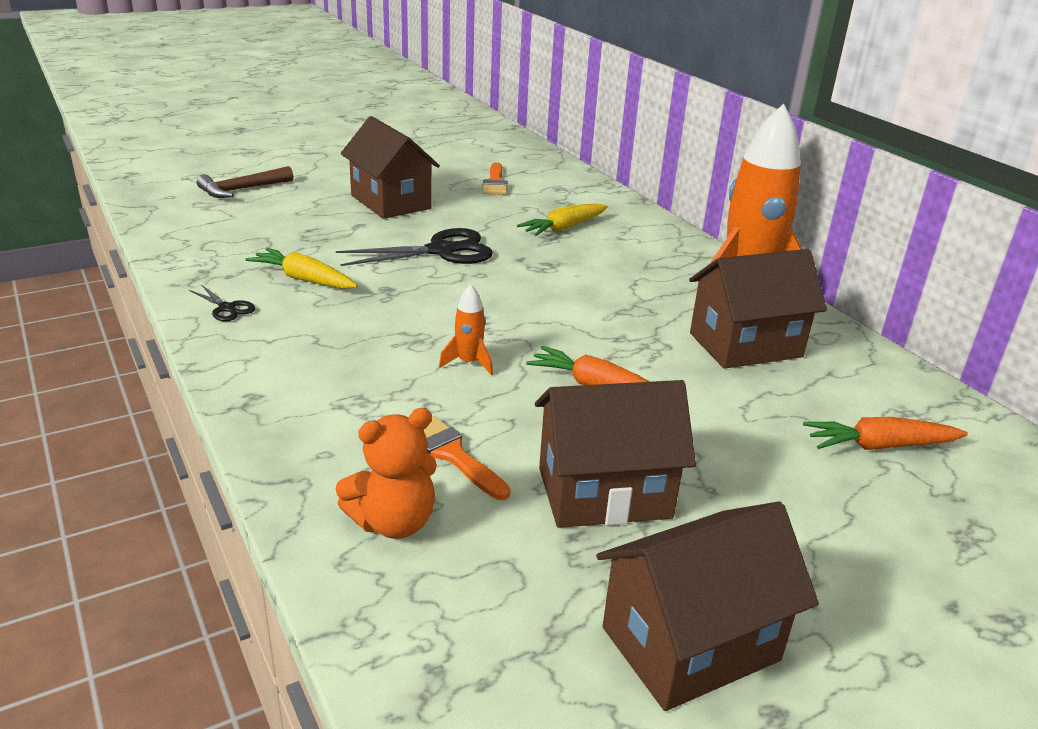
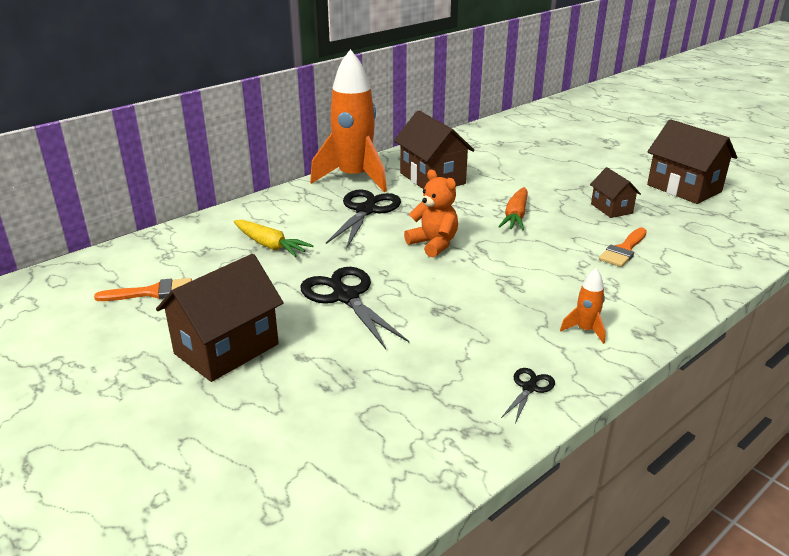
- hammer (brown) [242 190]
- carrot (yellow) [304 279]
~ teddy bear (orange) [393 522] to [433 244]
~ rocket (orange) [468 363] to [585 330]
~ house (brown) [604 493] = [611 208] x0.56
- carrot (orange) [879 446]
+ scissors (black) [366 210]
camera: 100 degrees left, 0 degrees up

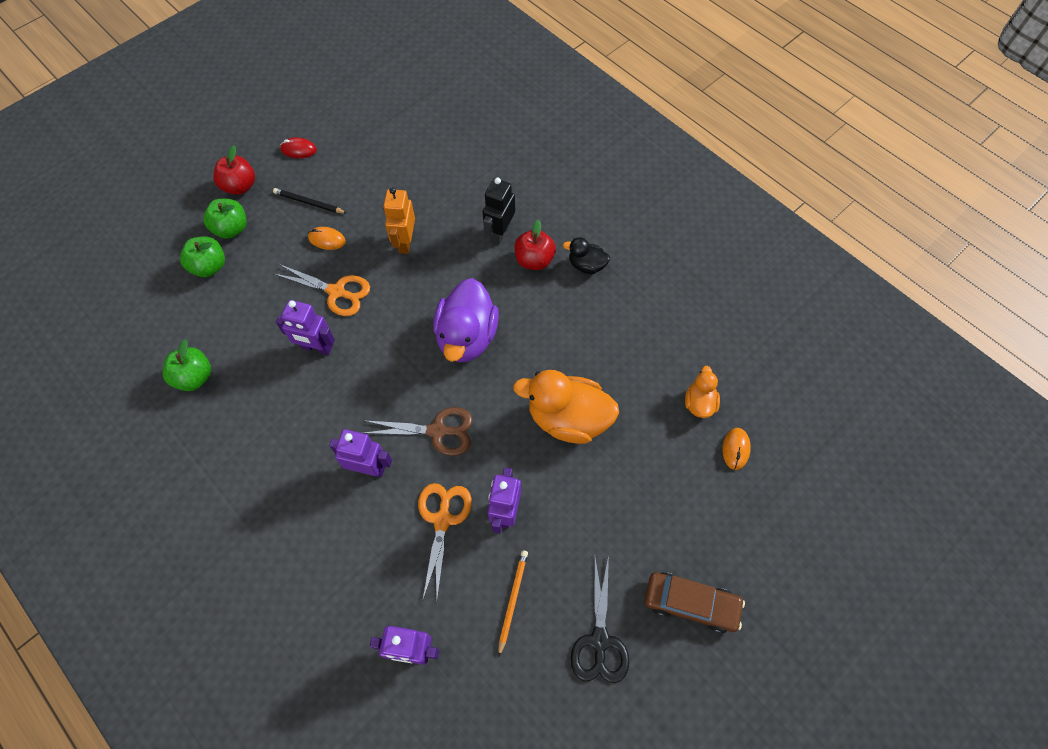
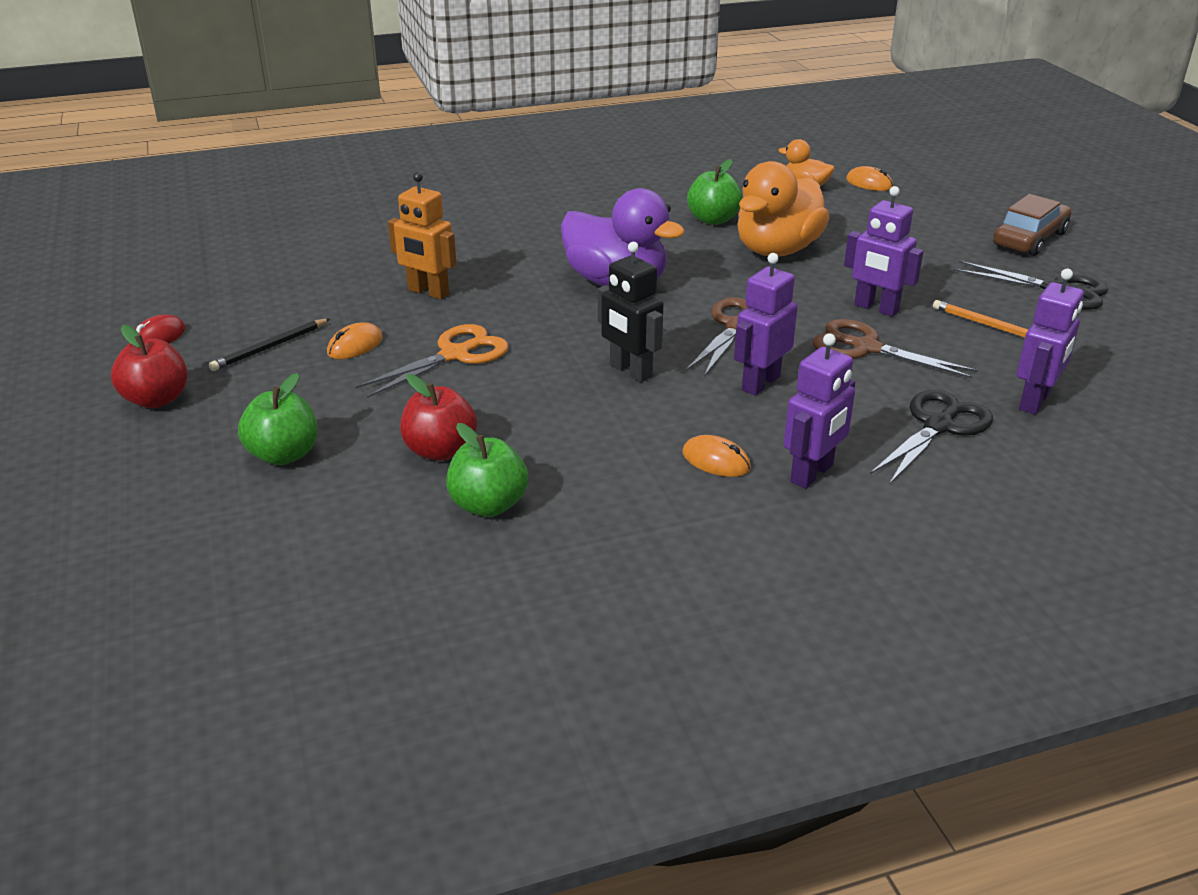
~ apple (green) [231 229] to [713 219]
~ robot (purple) [316 348] to [812 474]
~ scissors (orange) [442 520] to scissors (brown) [866 348]
~ robot (black) [499 233] to [630 371]
~ apple (red) [534 260] to [440 450]
- duck (black) [586 265]
+ mouse (orange) [716 461]
+ scissors (black) [938 426]
camera: 65 degrees left, 30 degrees down

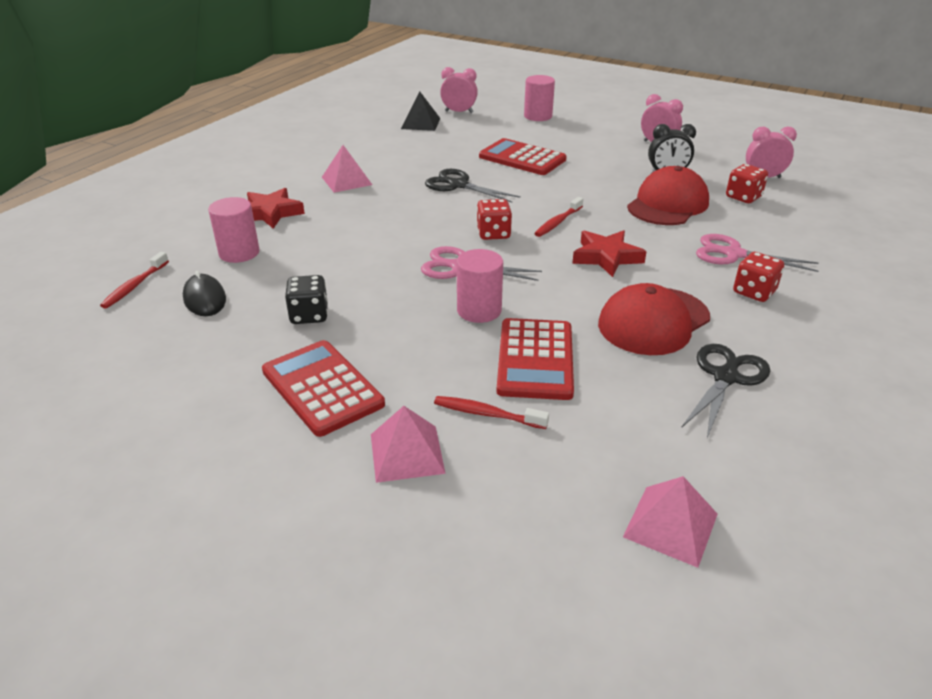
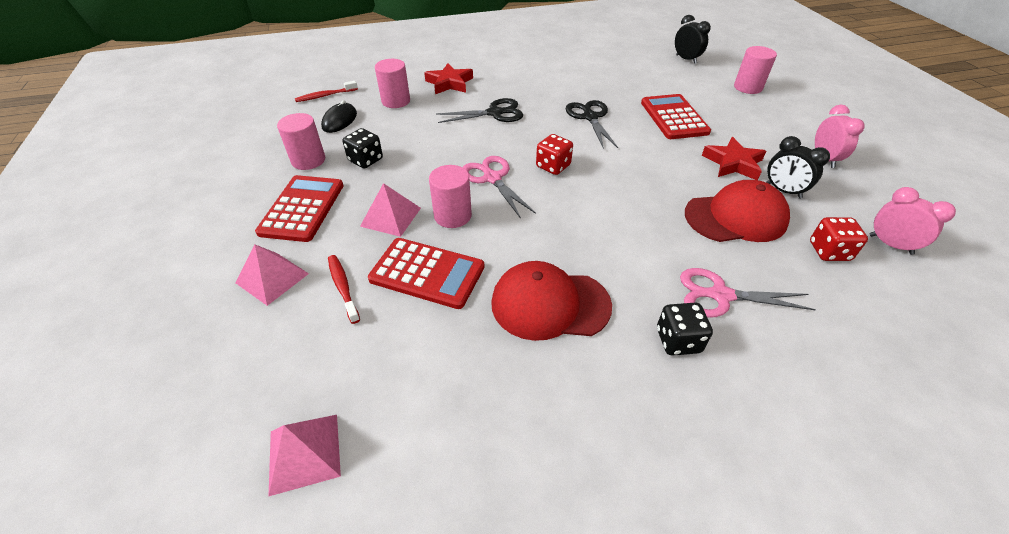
~ pyramid (pink) [347 180] to [391 217]
- pyramid (black) [420 123]
~ clock (pink) [459 112] to clock (black) [686 59]
~ calculator (red) [535 359] = [427 273] 120 degrees counterclockwise
- toothbrush (red) [558 222]
~ star (red) [606 257] to [733 163]
~ scissors (black) [726 376] to [495 113]
~ scissors (pink) [732 254] = [719 295] 60 degrees counterclockwise
~ dice (red) [754 292] to dice (black) [678 340]
+ cylinder (pink) [308 160]
camera: 45 degrees right, 10 degrees up

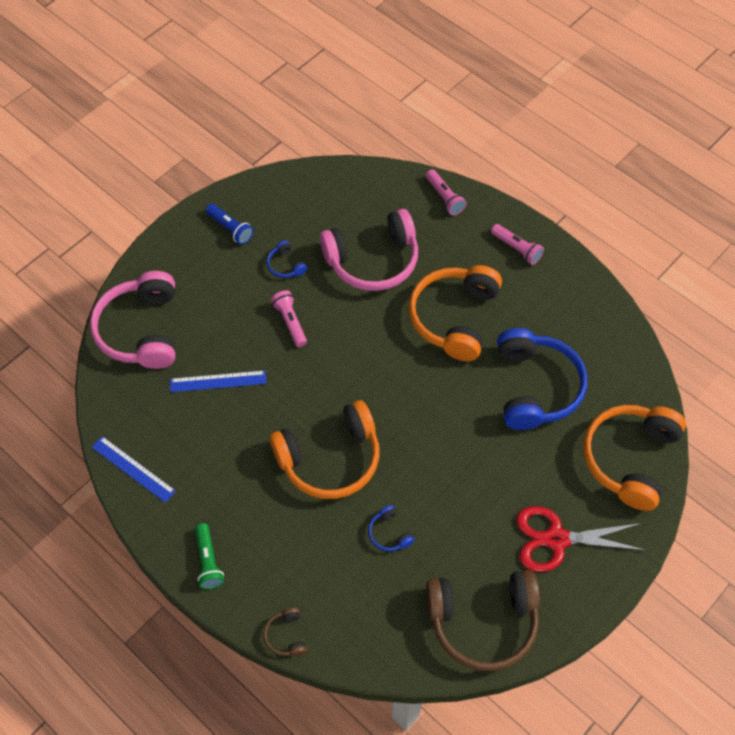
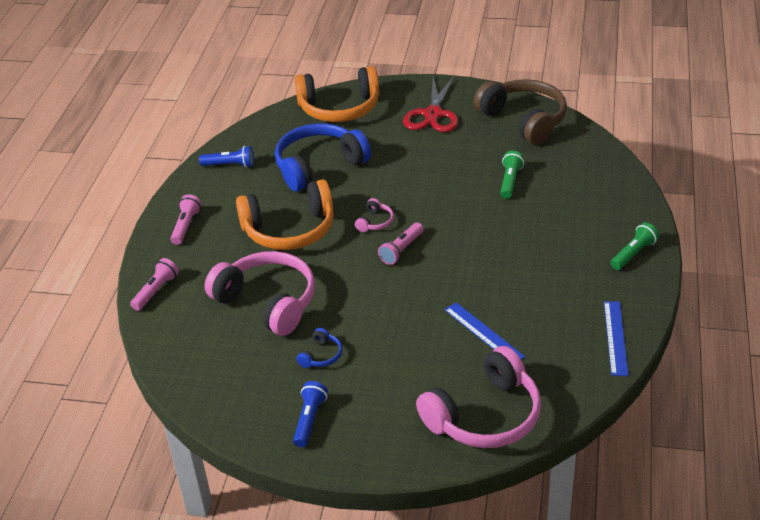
- headphones (brown) [286 635]
- headphones (orange) [330 459]
~ flashlight (pink) [290 322] to [401 250]
~ headphones (blue) [389 533] to flashlight (green) [510 181]
~ scissors (red) [556 539] = [433 114] 45 degrees clockwise
+ flashlight (blue) [230 165]
+ headphones (pink) [375 222]
camera: 120 degrees left, 20 degrees down

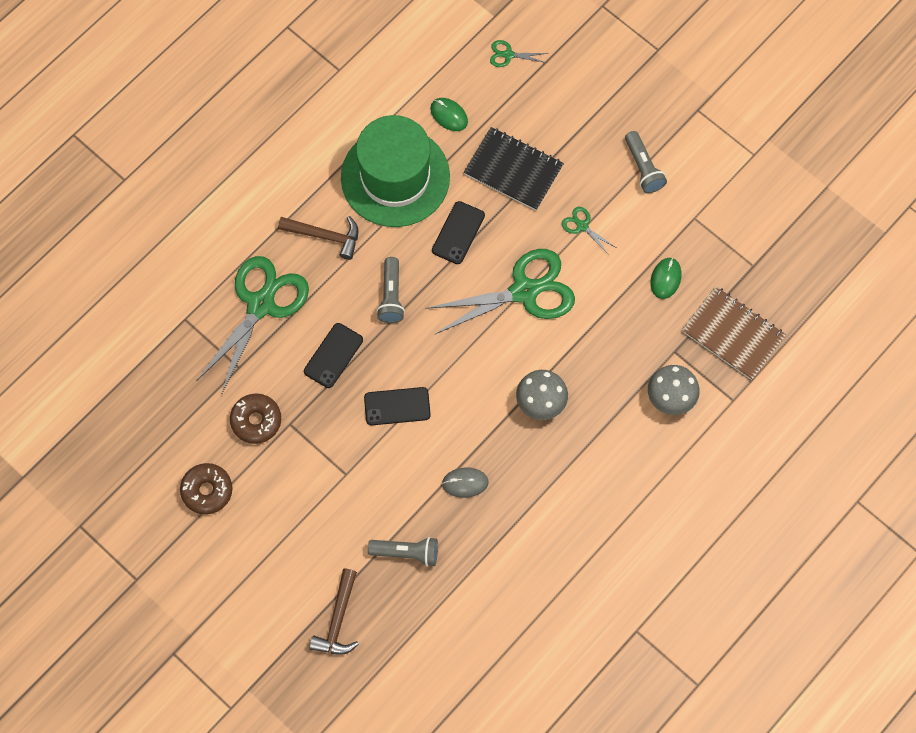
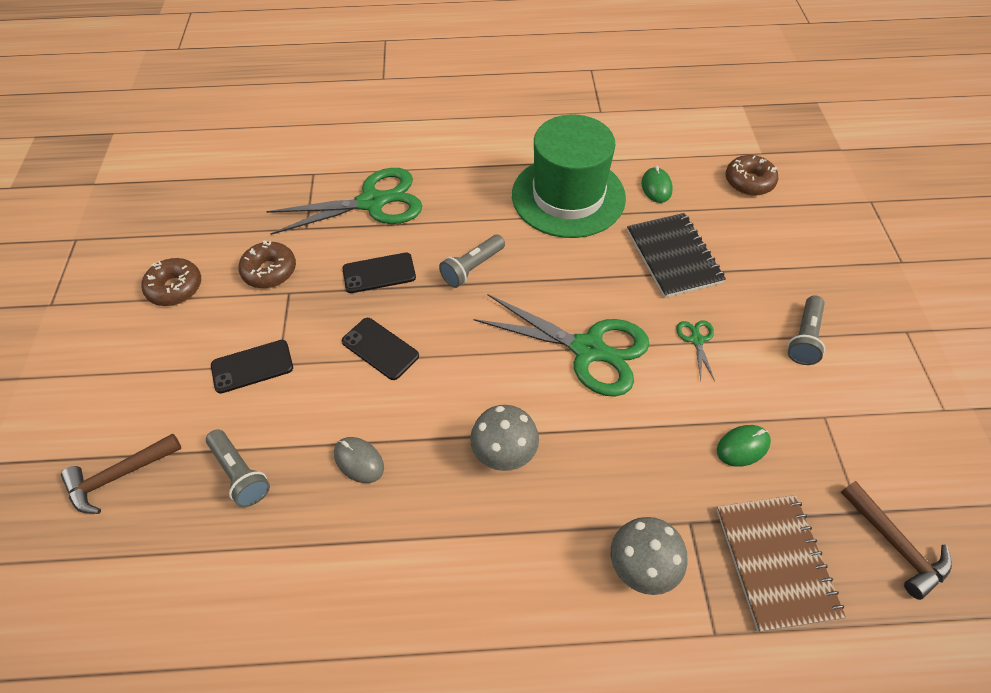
~ hammer (brown) [325 236] to [895 544]
~ phone (black) [458 233] to [252 366]
~ scissors (green) [508 55] to donut (brown) [749 182]
camera: 45 degrees right, 15 degrees down

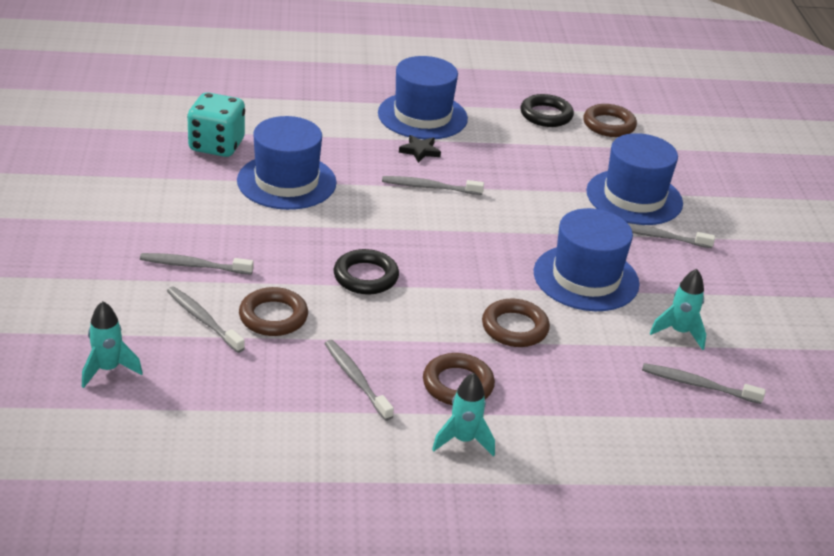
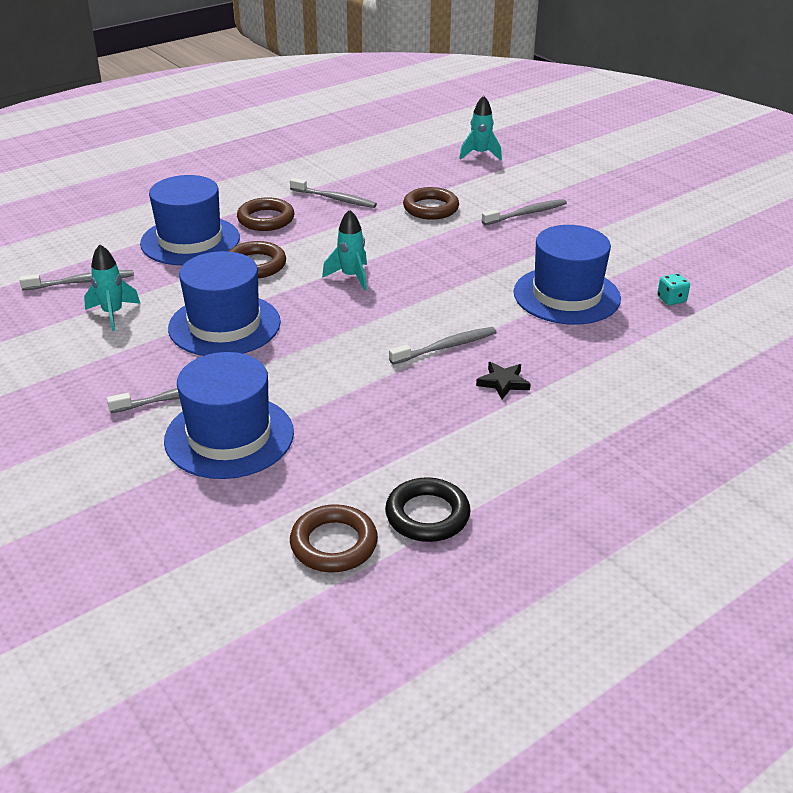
- toothbrush (grey) [203 319]
~ dice (turquoise) [216 145] = [671 299] x0.45
- ring (black) [365 277]
~ hat (blue) [422 116] to [190 241]
~ rocket (turquoise) [463 440] to [351 277]
camera: 150 degrees right, 0 degrees up

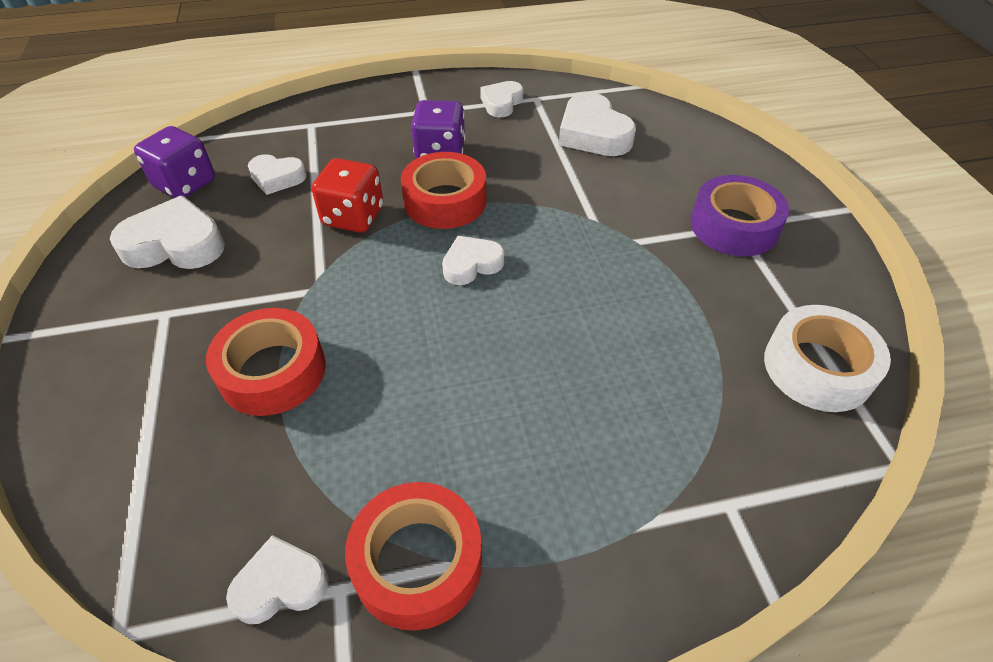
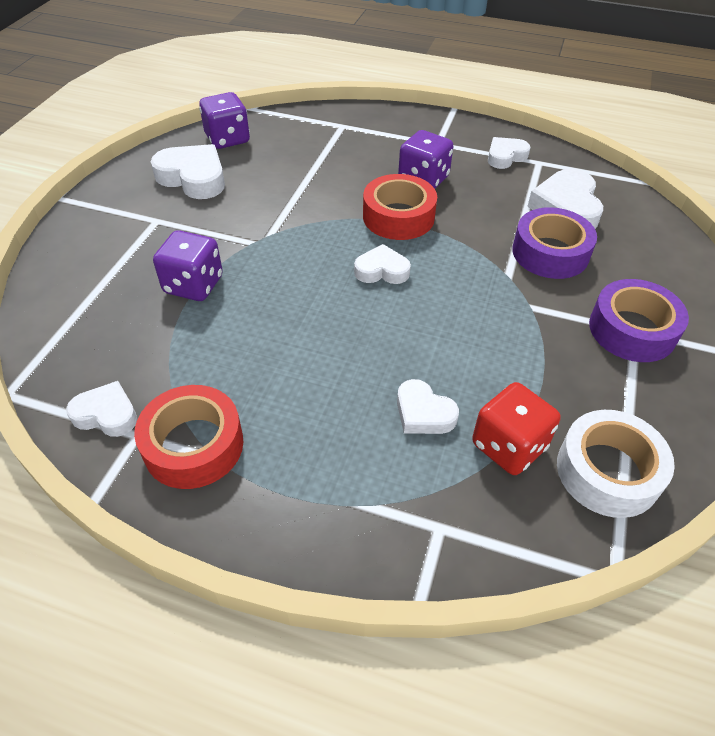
~ tape (red) [272 371] to dice (purple) [193 285]
~ heart (white) [277 178] to [423 413]
~ dice (red) [353 217] to [509 446]
+ tape (purple) [550 253]
camera: 30 degrees right, 0 degrees up

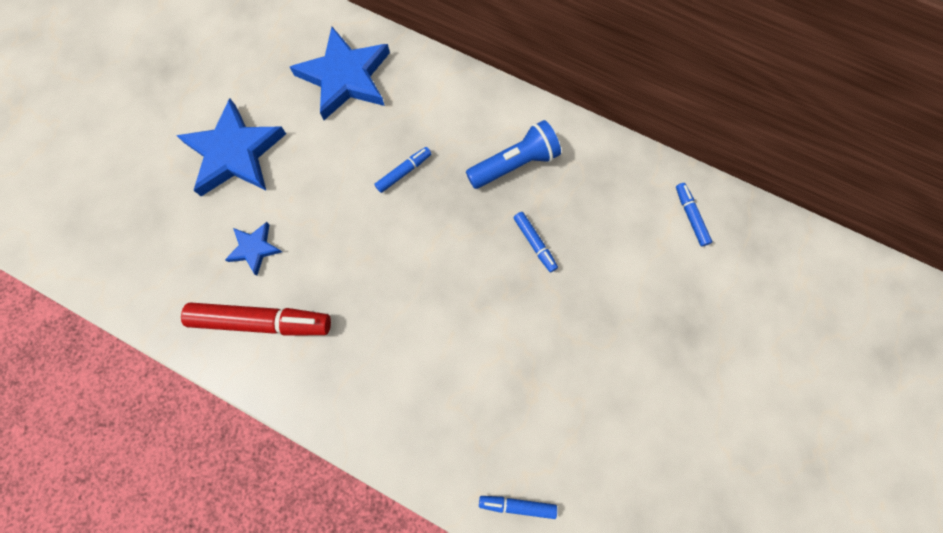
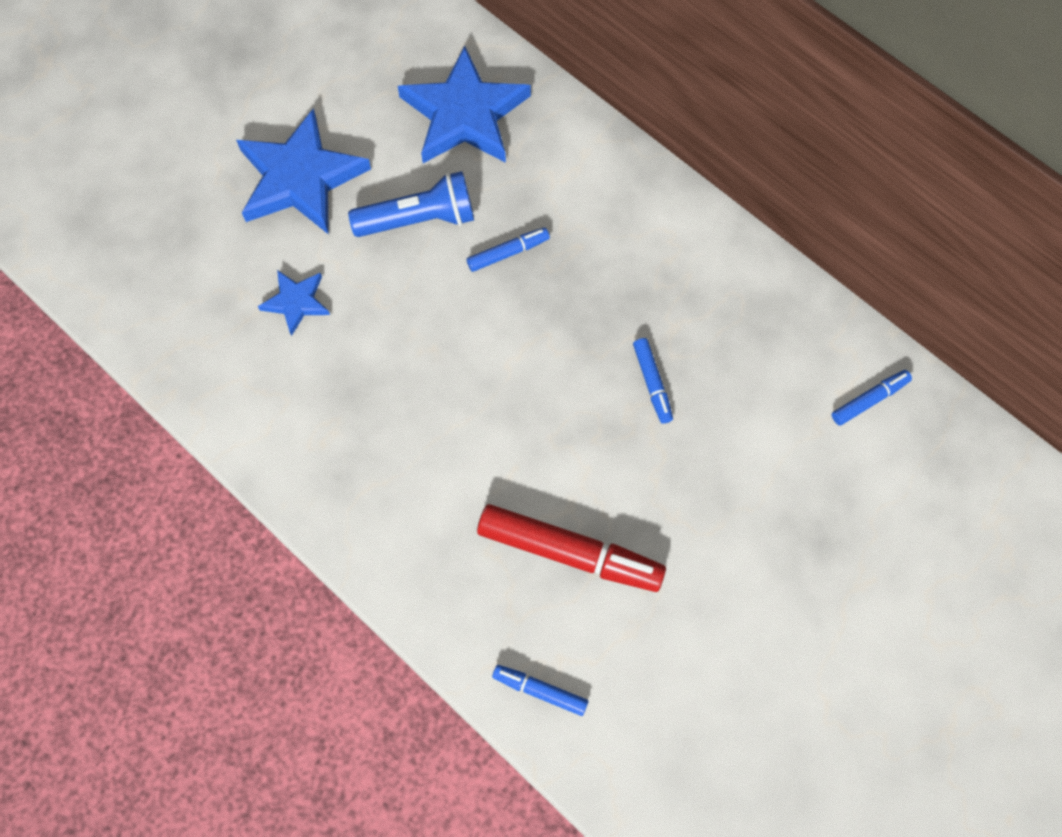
~ marker (red) [261 321] to [569 552]
~ flashlight (blue) [514 164] to [419 219]
~ marker (blue) [690 217] = [869 400] 60 degrees clockwise
camera: 15 degrees right, 5 degrees down

